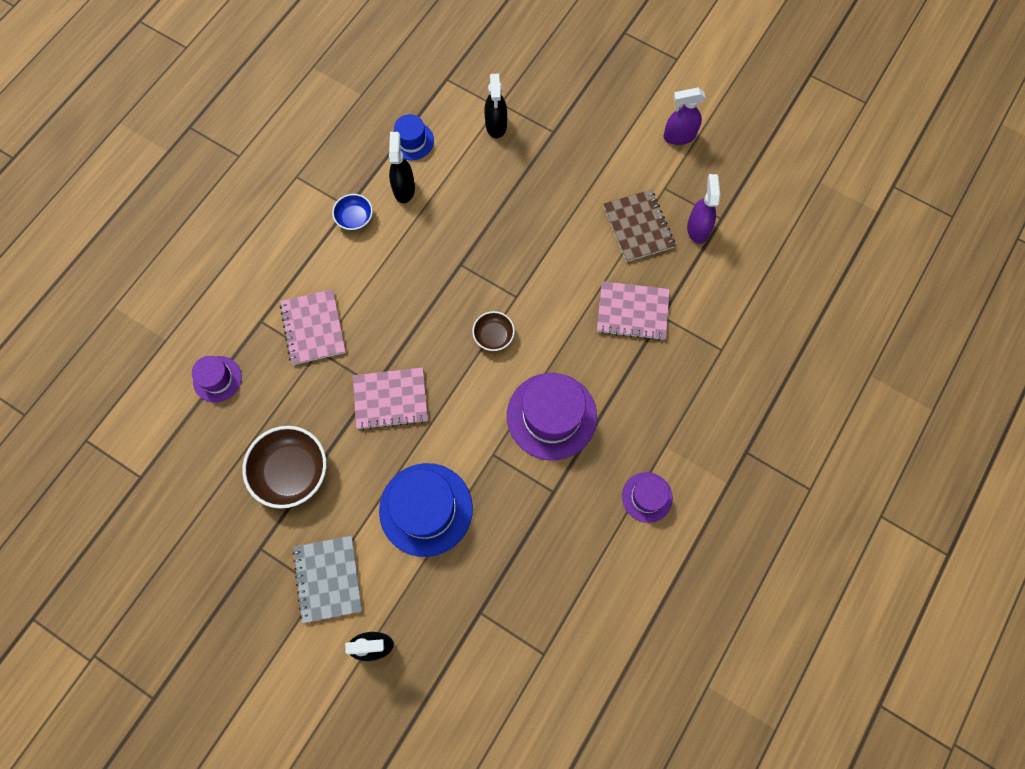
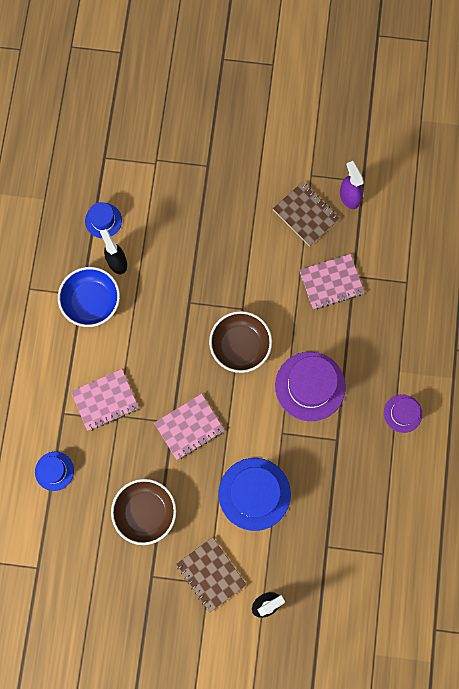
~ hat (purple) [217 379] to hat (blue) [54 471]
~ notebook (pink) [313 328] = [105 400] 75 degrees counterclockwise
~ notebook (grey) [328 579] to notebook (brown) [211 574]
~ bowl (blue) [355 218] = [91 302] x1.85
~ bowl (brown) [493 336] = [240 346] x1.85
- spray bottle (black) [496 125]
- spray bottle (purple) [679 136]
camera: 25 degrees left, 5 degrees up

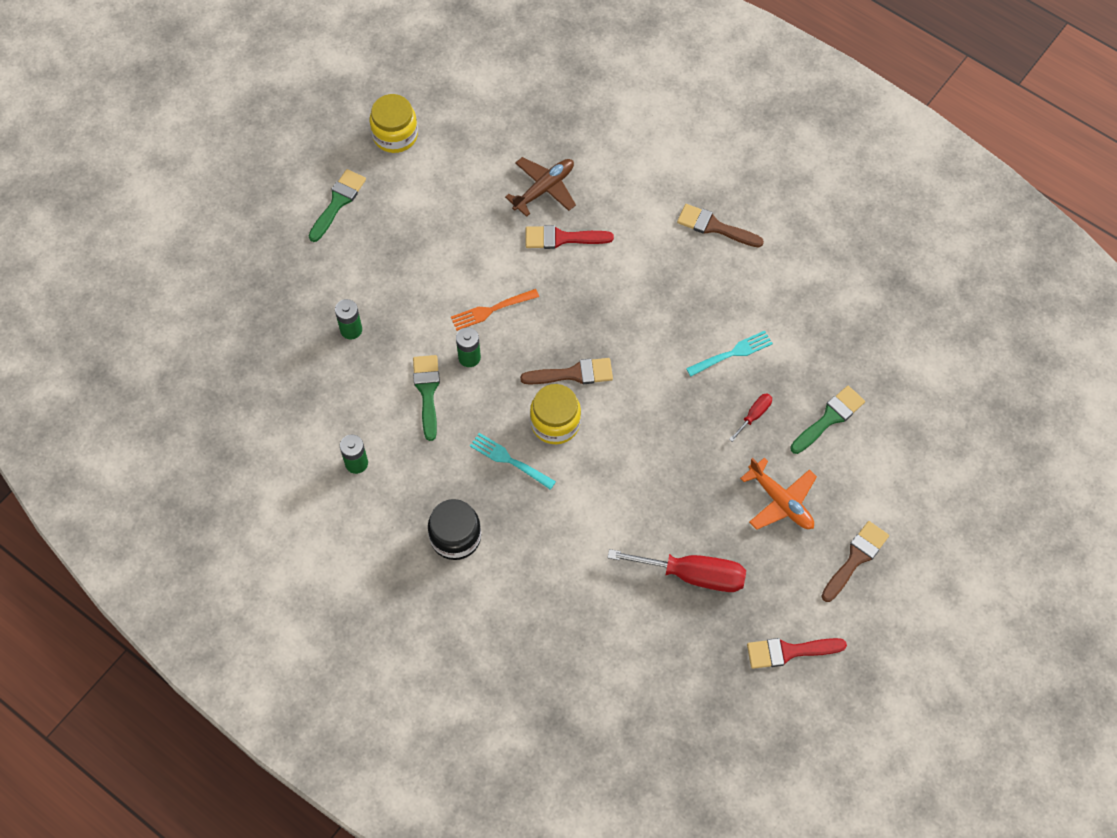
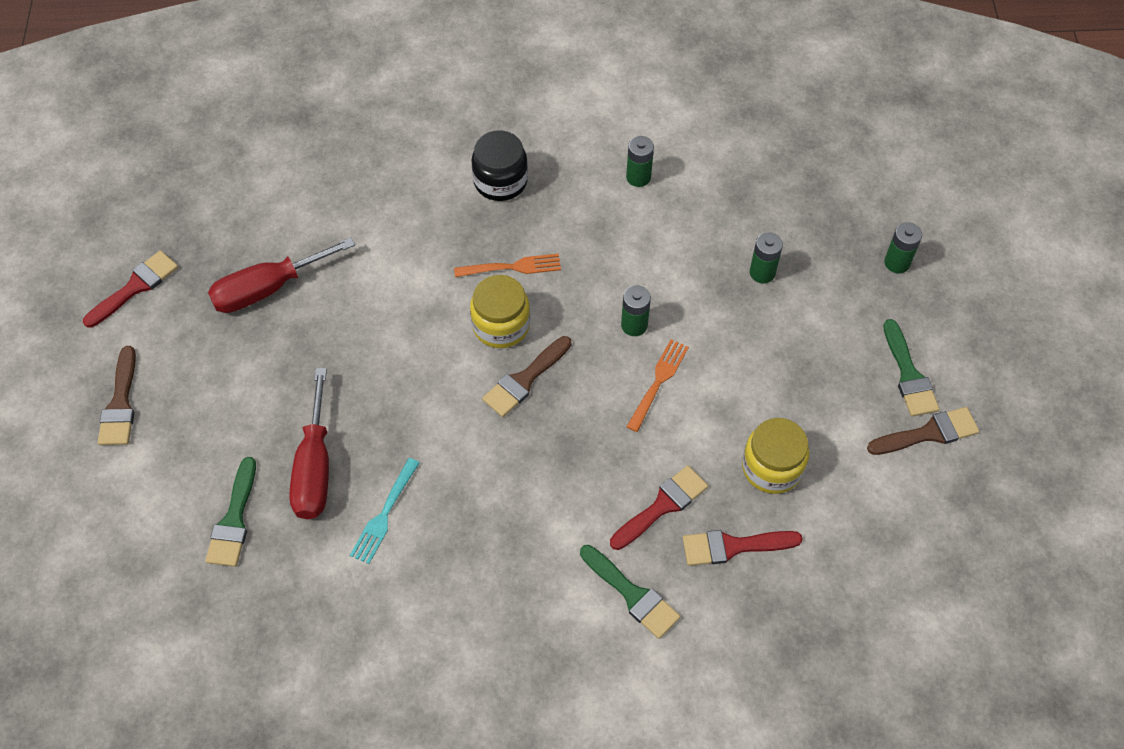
~ jar (yellow) [395 135] to [772 467]
~ brush (green) [427 391] to [632 594]
~ fork (turquoise) [510 460] to fork (orange) [511 267]
~ plane (brown) [544 189] to brush (red) [733 546]
~ brush (brown) [714 227] to [928 433]
~ screwdriver (red) [754 415] = [315 467] x2.08
- plane (orange) [781 501]
+ battery (green) [897 263]
camera: 140 degrees right, 5 degrees down

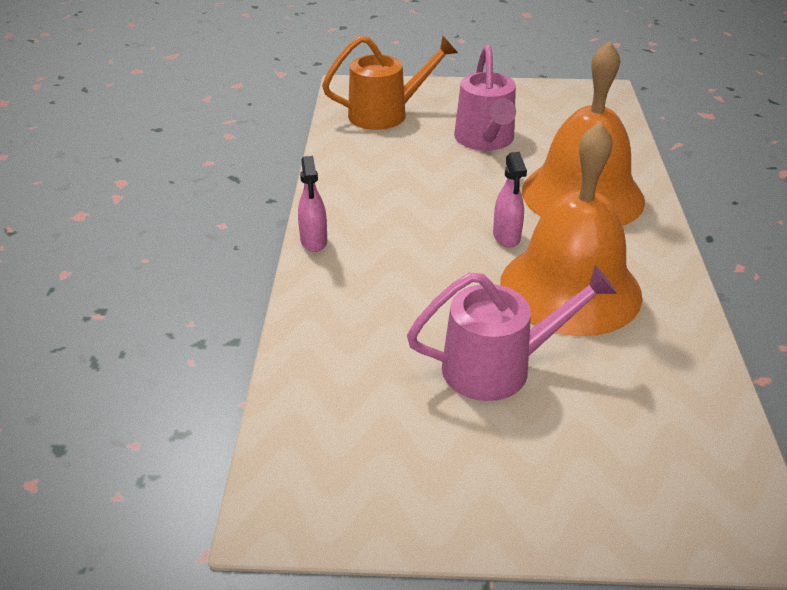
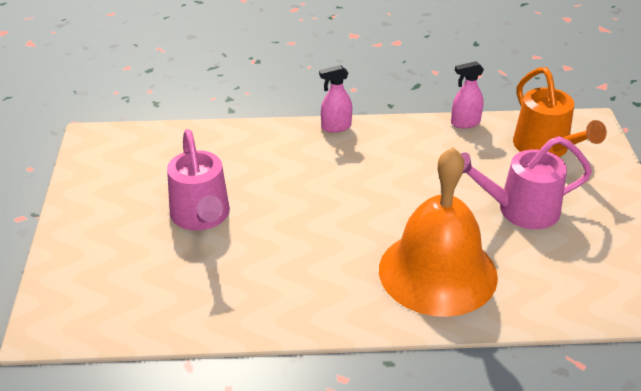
~ spray bottle (pink) [506 237] to [465 123]
- bell (orange) [570 288]
camera: 85 degrees right, 0 degrees up

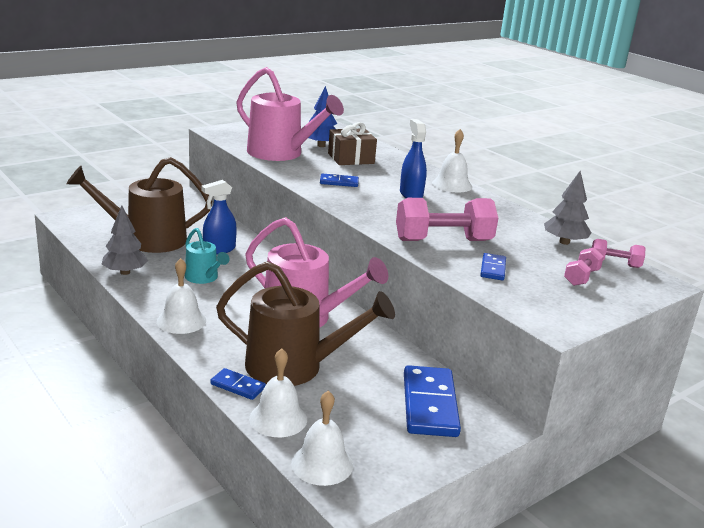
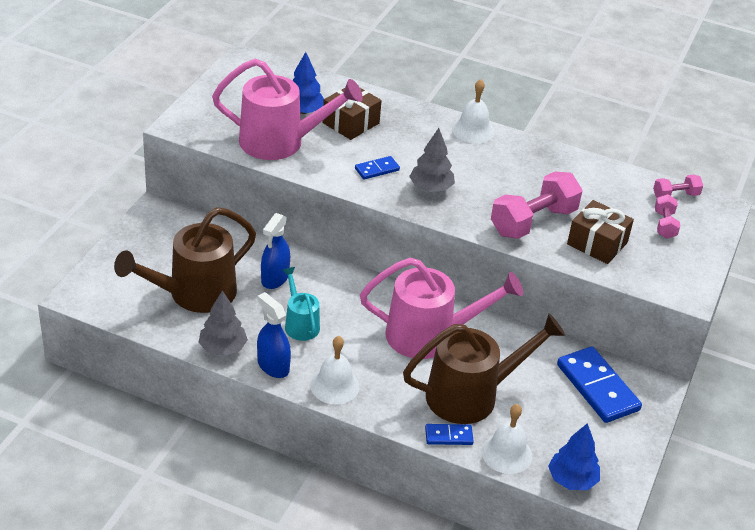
~ watering can (turquoise) [204 278] = [300 324] 135 degrees counterclockwise
~ bell (white) [322 464] to tree (blue) [572 480]
~ spray bottle (blue) [411 194] to [273 366]
~ domino (blue) [492 269] to gift (brown) [597 243]
~ tree (grey) [564 242] to [431 188]
camera: 30 degrees left, 15 degrees up

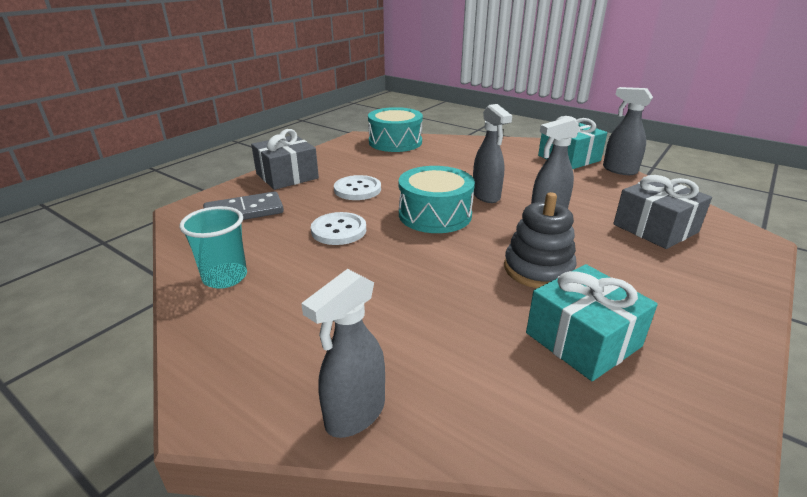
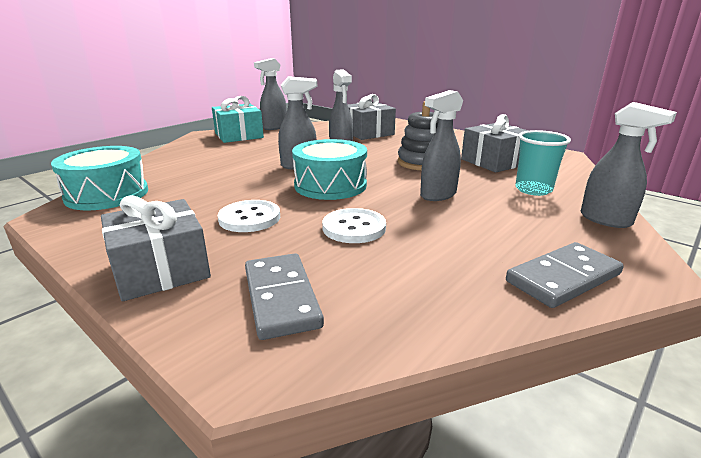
~ cup (turquoise) [225 277] to [533 189]
~ gift (turquoise) [583 340] to gift (grey) [494 162]
+ spray bottle (grey) [437 195]
+ domino (grey) [563 278]
camera: 85 degrees left, 5 degrees down

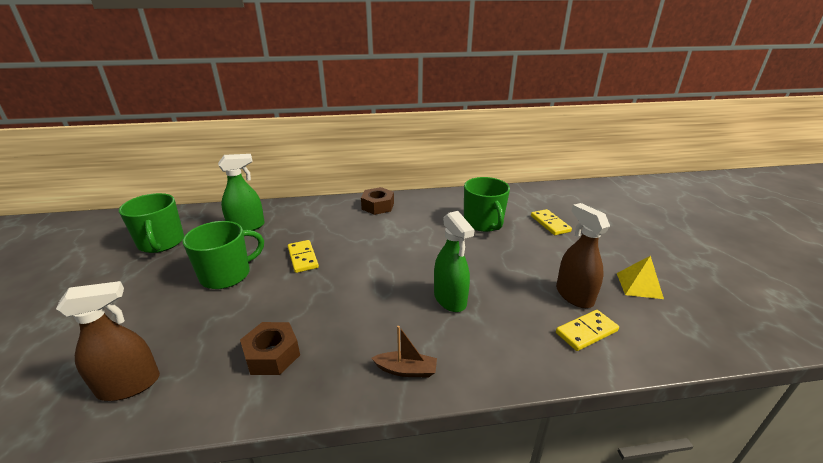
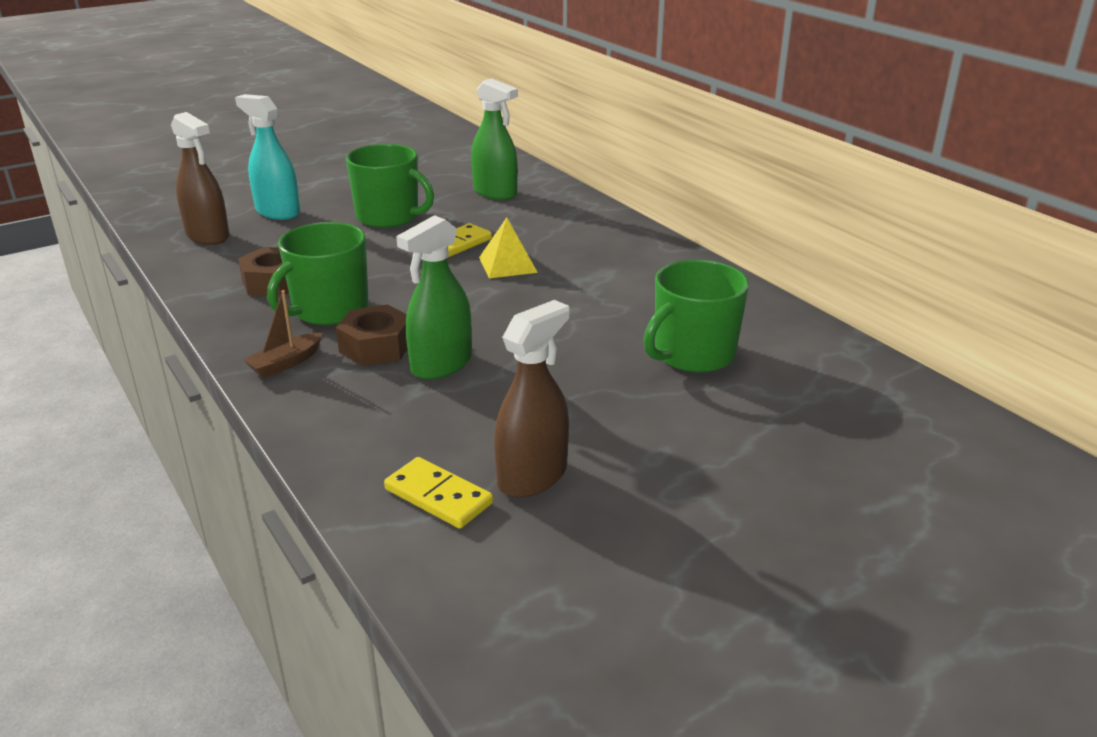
~ mug (green) [161 243] to [329 310]
~ nut (brown) [378 206] to [376 346]
~ boat (brown) [406 370] = [286 363] 60 degrees clockwise
- domino (yellow) [550 224]
~ pyramid (yellow) [639 285] to [507 264]
+ spray bottle (turquoise) [277 212]
camera: 65 degrees right, 0 degrees up

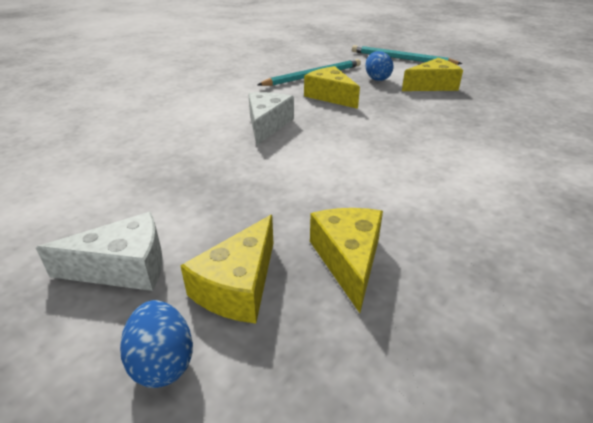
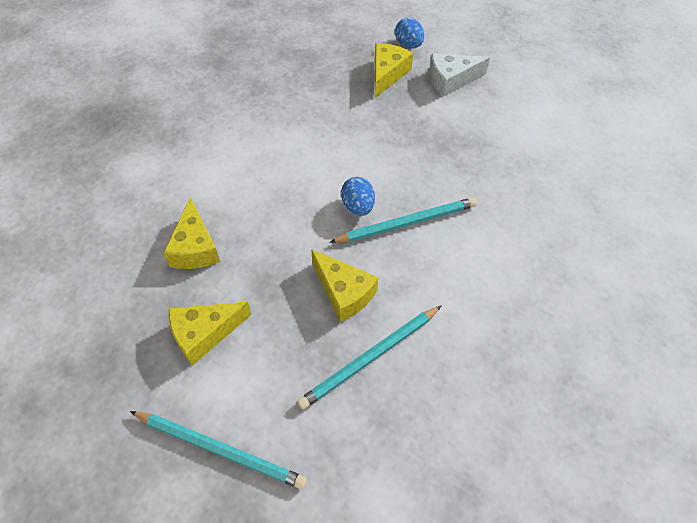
~ cheese (white) [267 125] to pencil (turquoise) [407 223]
~ cheese (yellow) [348 260] to [195 247]
~ egg (blue) [377 79] to [358 207]
camera: 175 degrees right, 20 degrees up

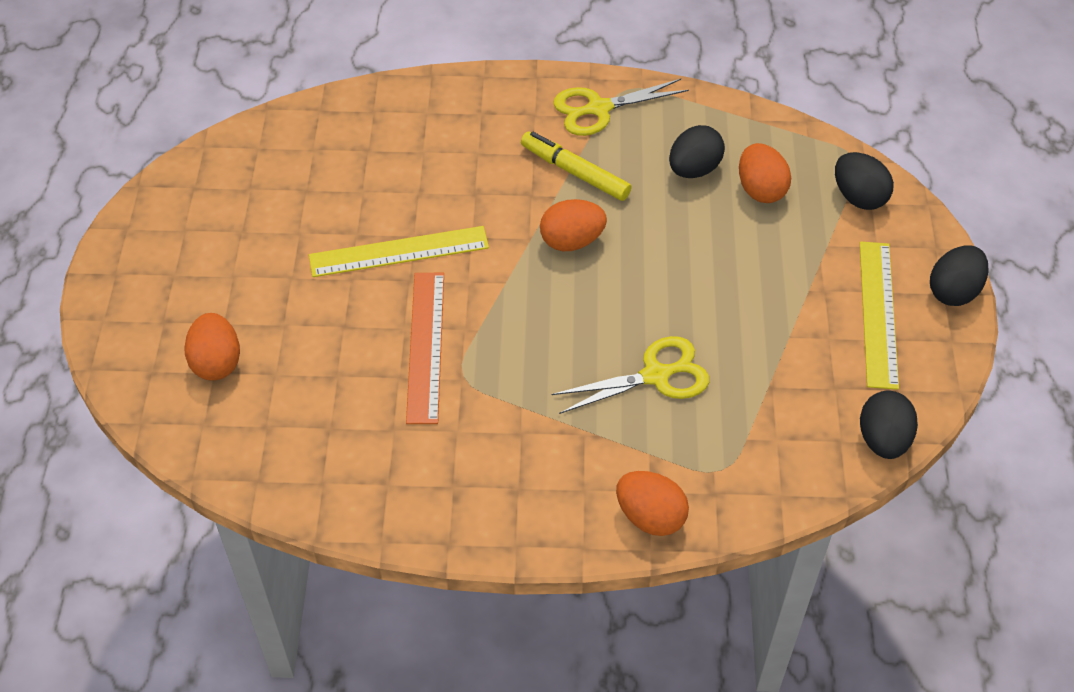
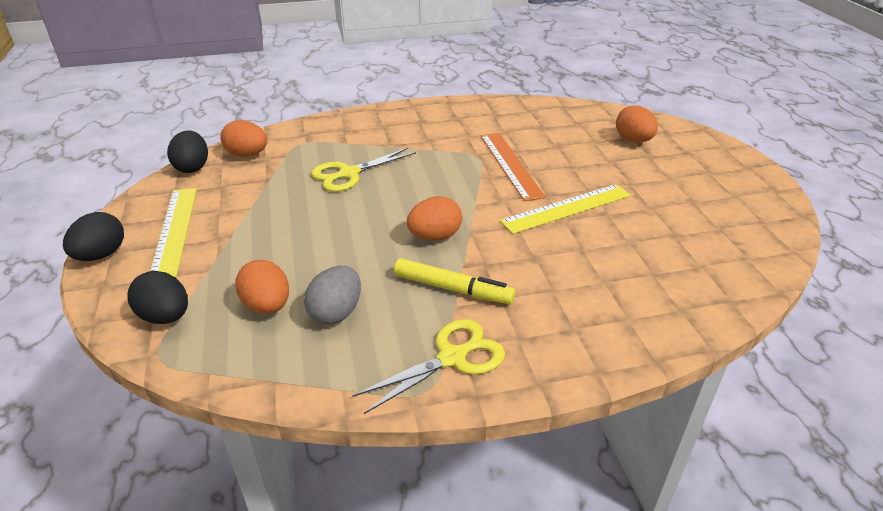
~ egg (orange) [650 517] to [247 155]
~ egg (black) [694 169] to egg (grey) [336 312]
camera: 165 degrees right, 15 degrees down

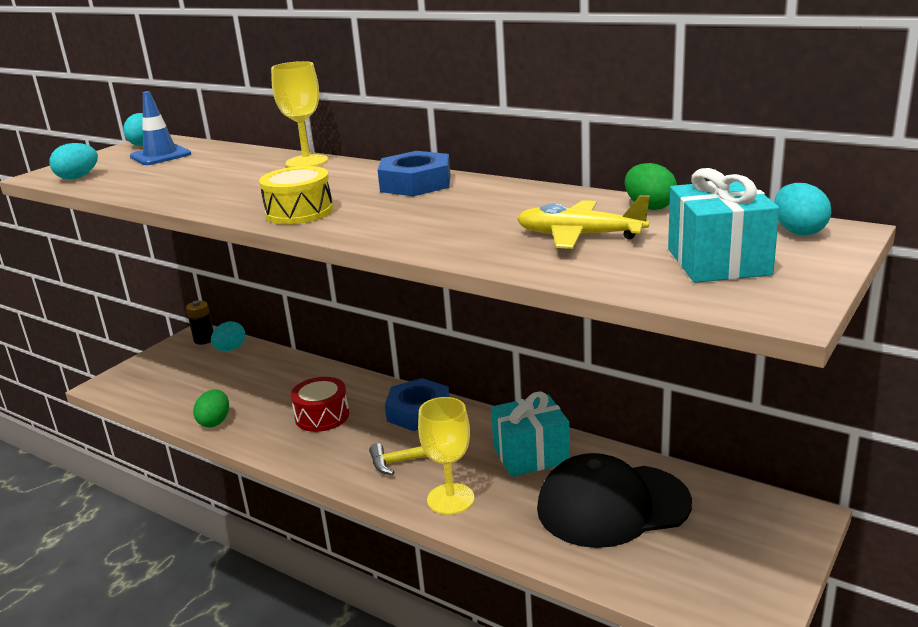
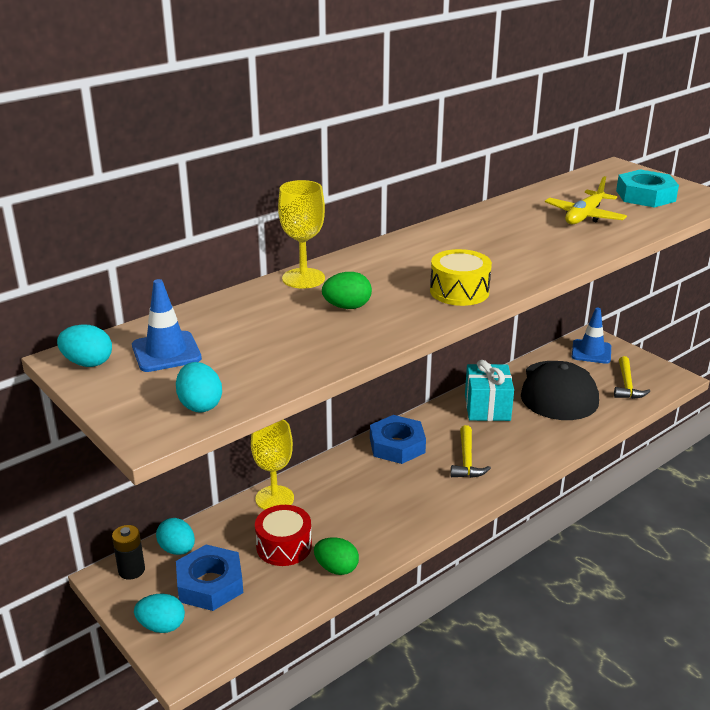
~ drum (red) [322 416] to [284 546]
~ nut (blue) [416 183] to [210 584]
~ goblet (yellow) [450 499] to [274 498]
~ egg (green) [649 207] to [347 307]
~ gift (turquoise) [718 262] to nut (turquoise) [645 196]
~ egg (turquoise) [798 231] to [161 626]
+ traffic cone (blue) [591 352]
+ hammer (yellow) [627 385]
camera: 75 degrees left, 5 degrees up

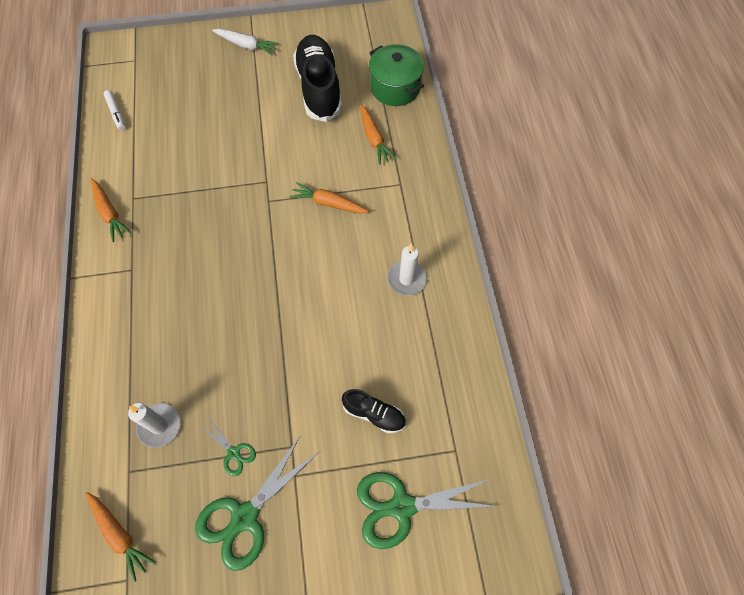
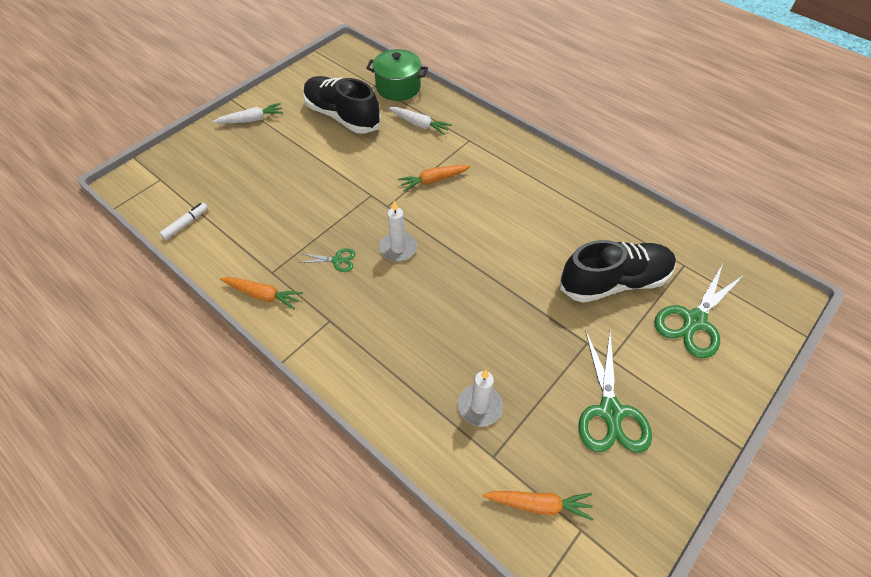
~ marker (white) [116 113] = [186 224] 75 degrees counterclockwise
~ scissors (green) [233 453] to [337 260]
~ shoe (black) [374 414] = [614 282] x1.97
~ carrot (orange) [374 139] to carrot (white) [419 124]
~ candle (white) [406 279] to [398 248]
camera: 40 degrees left, 10 degrees down

